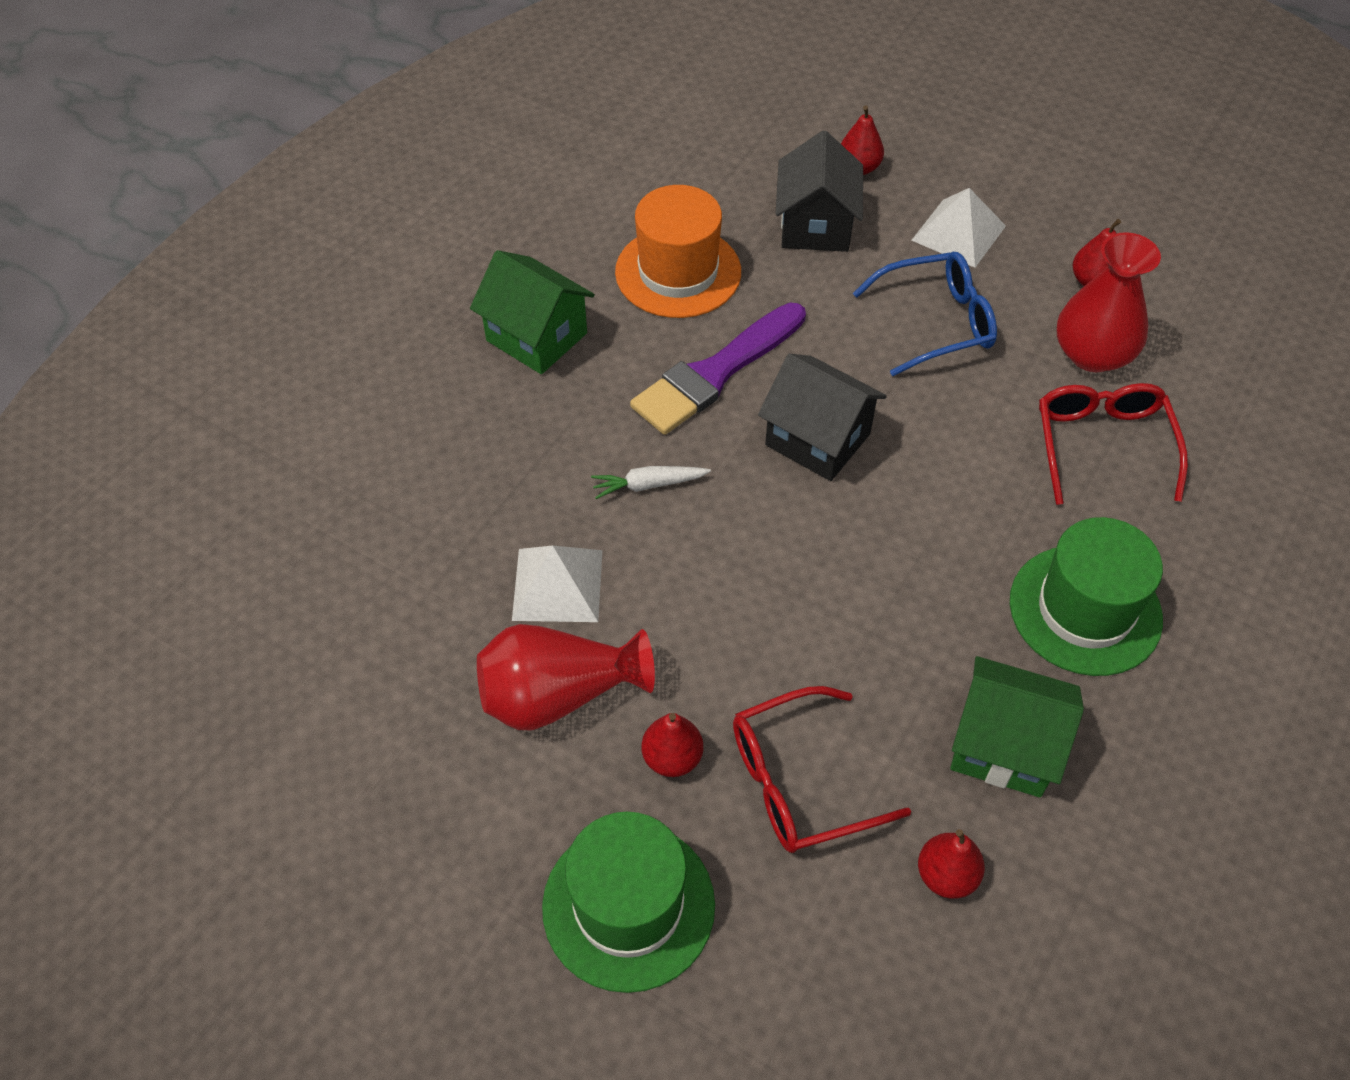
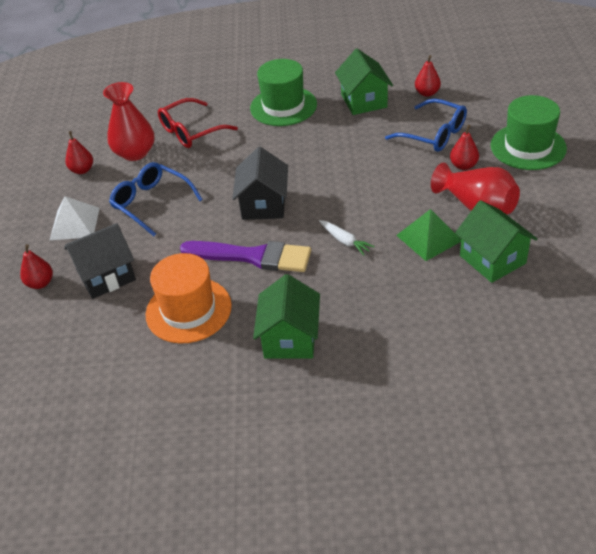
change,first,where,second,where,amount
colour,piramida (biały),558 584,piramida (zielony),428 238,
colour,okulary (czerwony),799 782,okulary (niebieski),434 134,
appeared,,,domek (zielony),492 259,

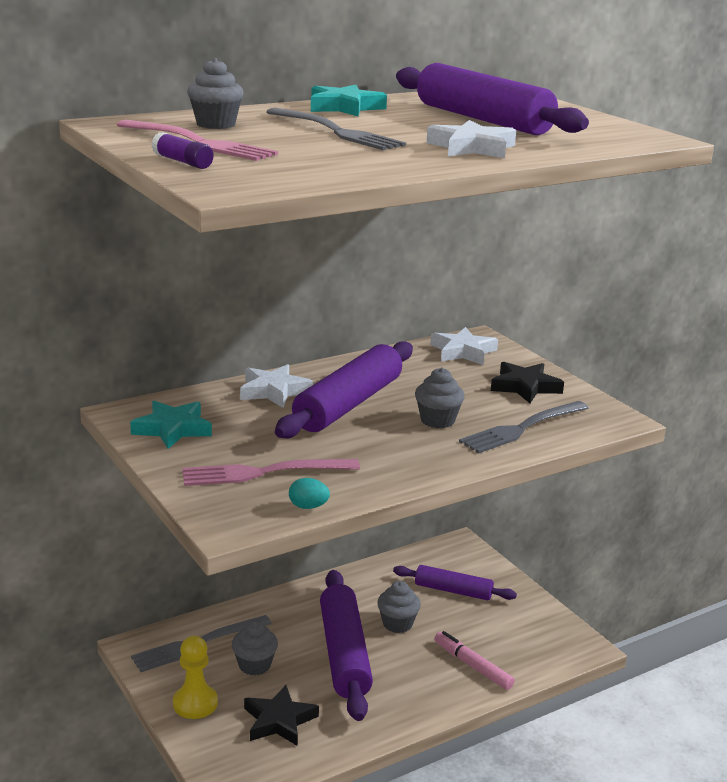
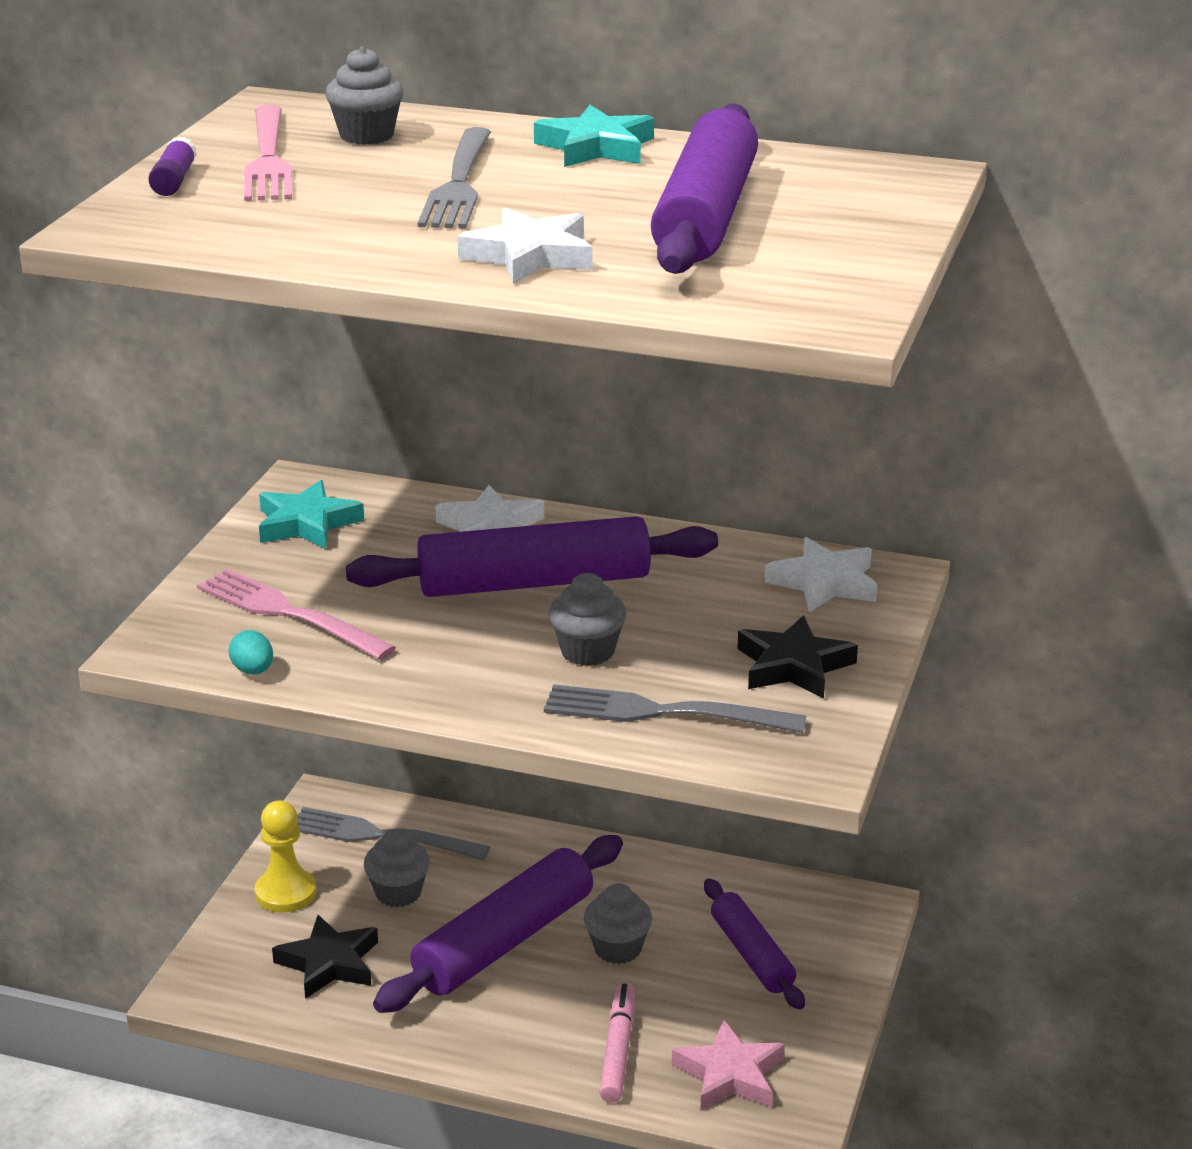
change,first,where,second,where,amount
appeared,,,gwiazda (różowy),730 1074,

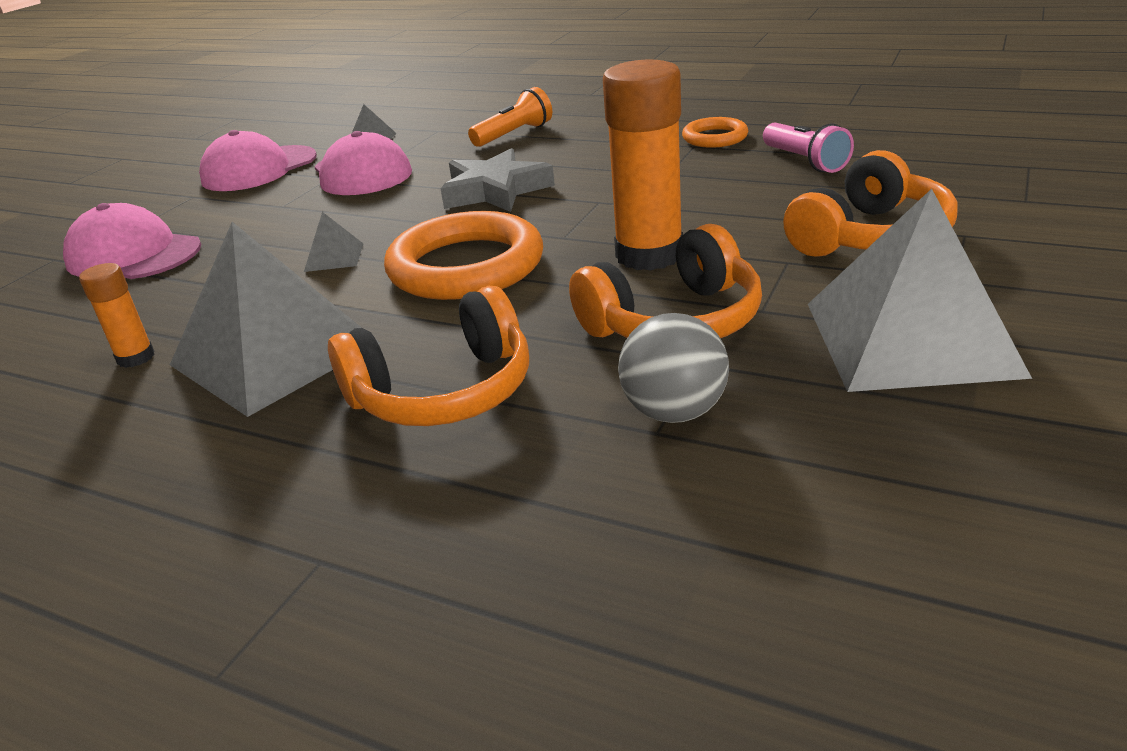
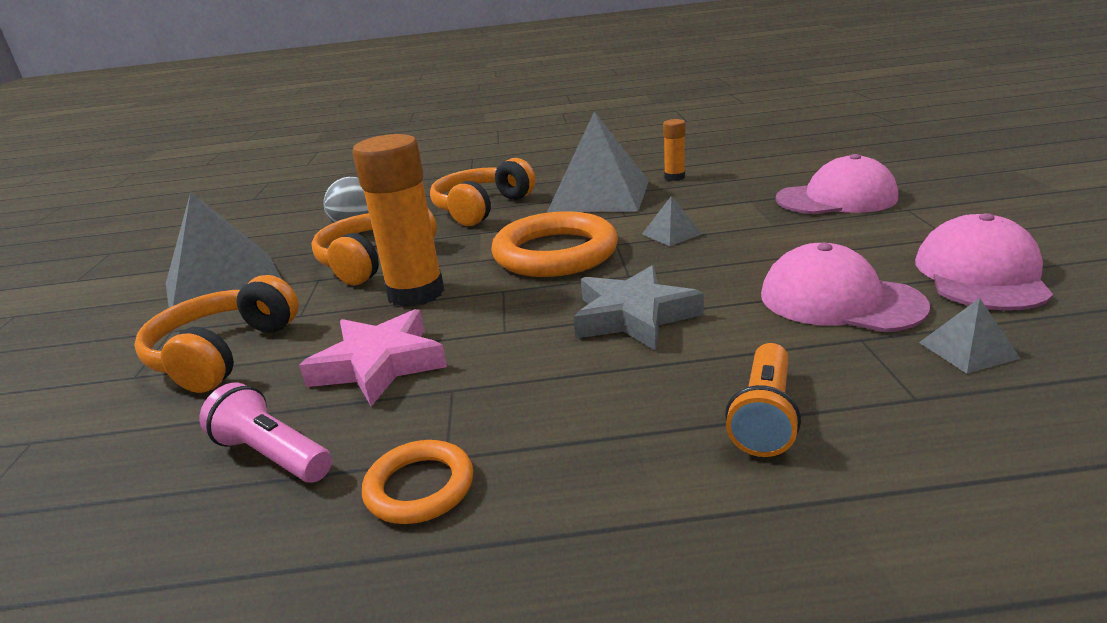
change,first,where,second,where,amount
appeared,,,gwiazda (różowy),379 364,

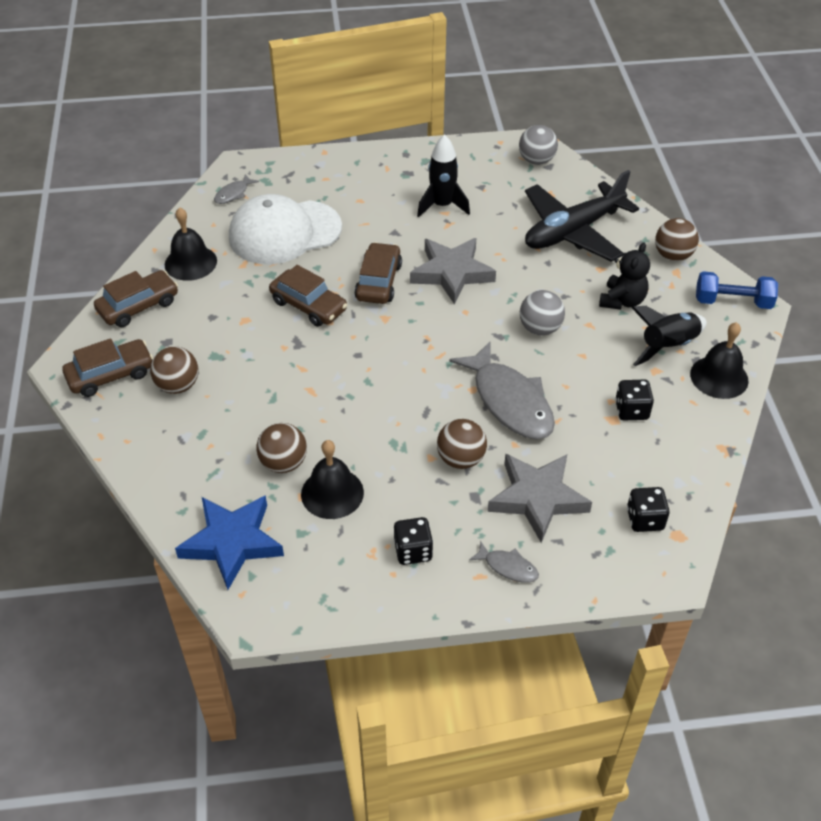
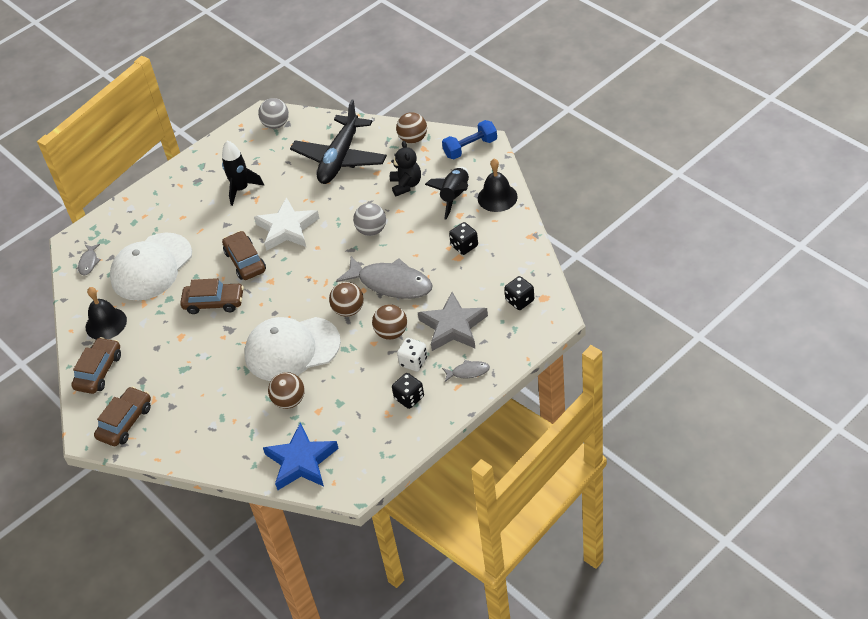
change,first,where,second,where,amount
relocated,piłka (brązowy),178 386,,348 310,
missing,dzwonek (czarny),332 493,,,
colour,gwiazda (szary),452 273,gwiazda (biały),287 228,
appeared,,,czapka (biały),292 349,
appeared,,,kostka do gry (biały),413 362,

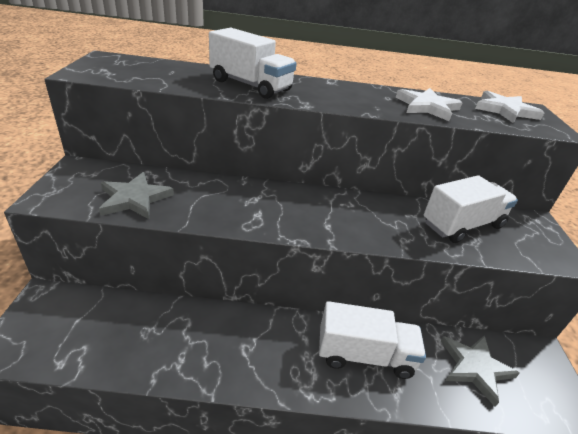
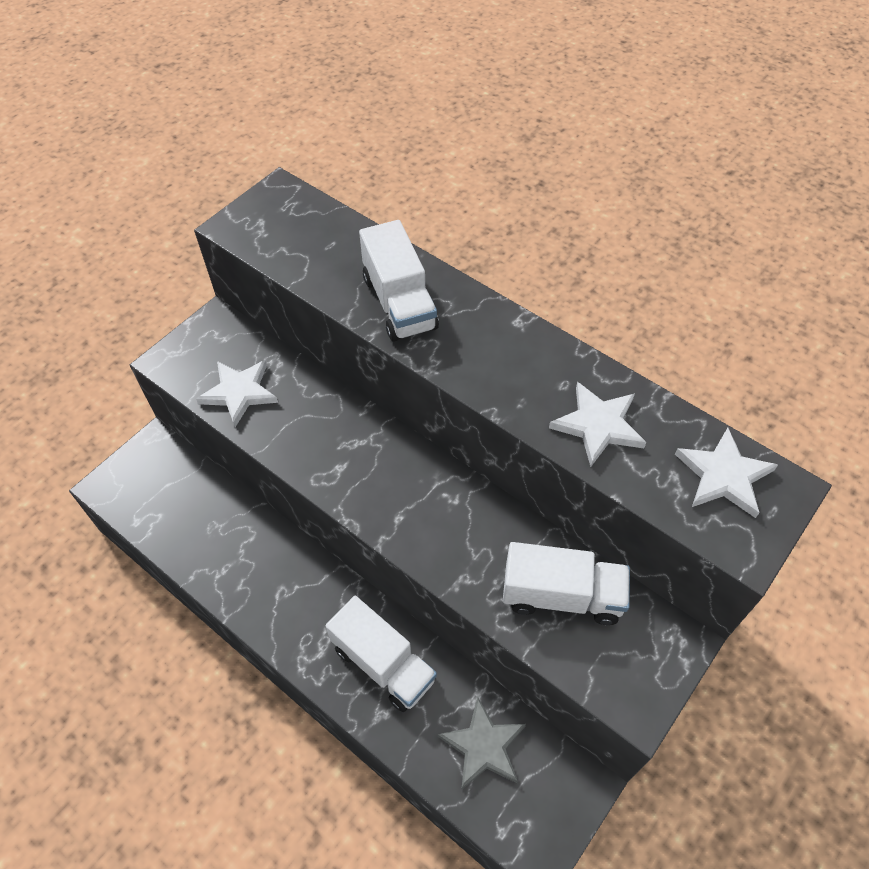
change,first,where,second,where,amount
colour,gwiazda (szary),134 199,gwiazda (biały),239 393,

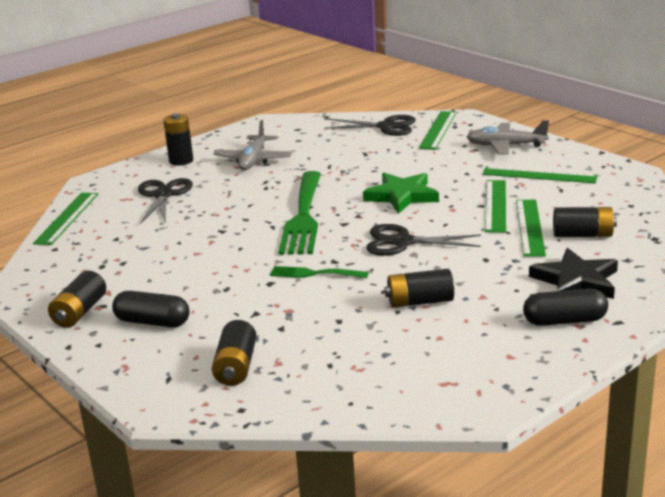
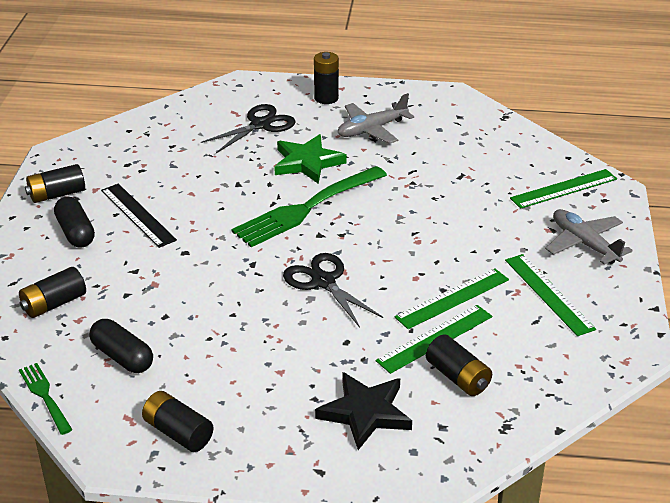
change,first,where,second,where,amount
missing,linijka (zielony),67 218,,,
relocated,widelec (zielony),315 273,,45 396,
missing,nożyczki (czarny),386 127,,,
relocated,gwiazda (zielony),402 196,,307 162,
relocated,bateria (czarny),419 302,,178 432,
relocated,kapsułka (czarny),564 321,,122 357,
appeared,,,linijka (czarny),138 215,

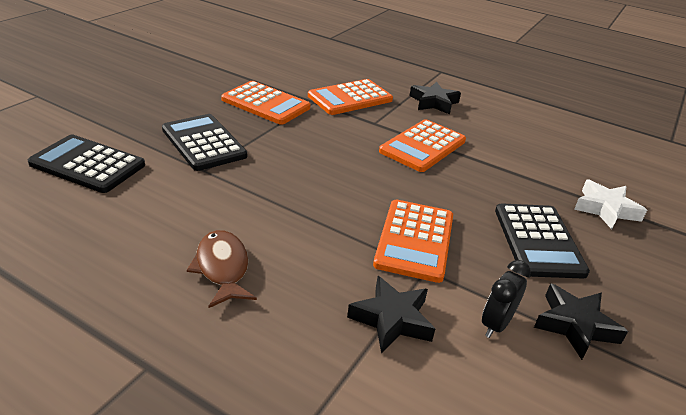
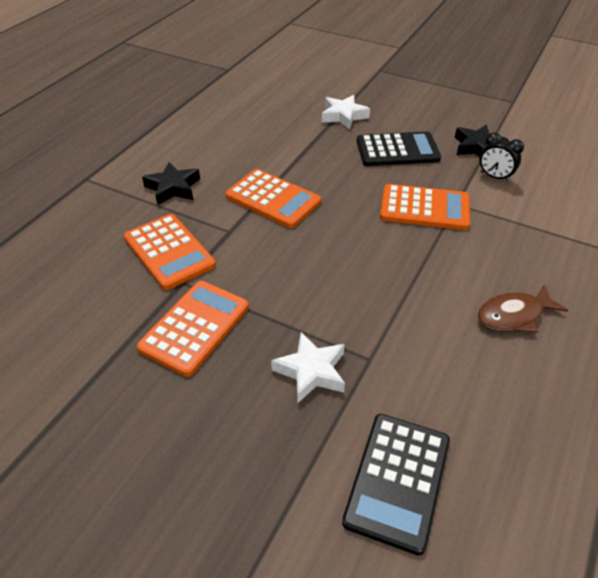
change,first,where,second,where,amount
exchanged,kalkulator (czarny),204 143,gwiazda (biały),311 371,
missing,gwiazda (czarny),392 319,,,

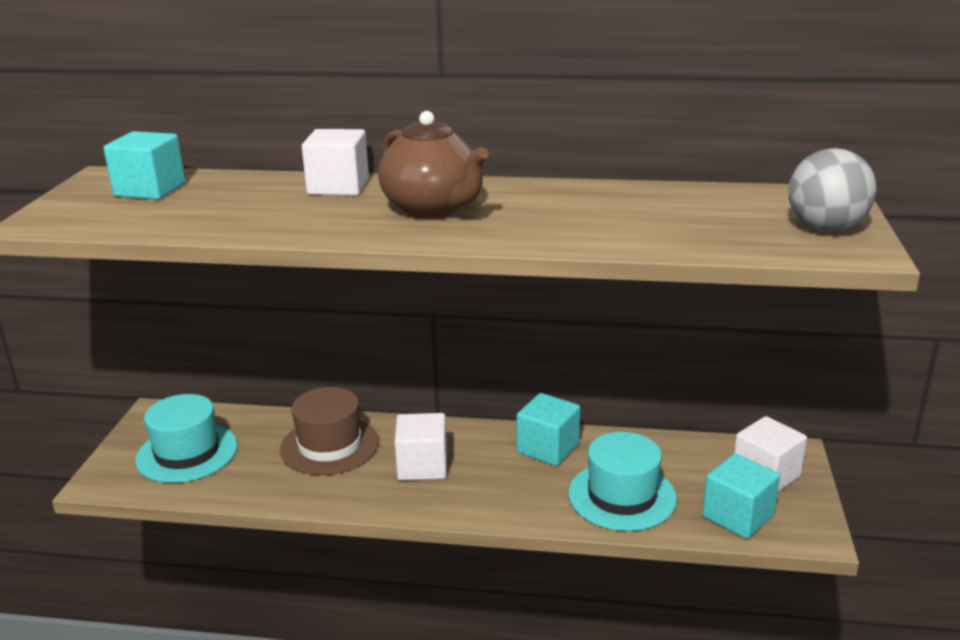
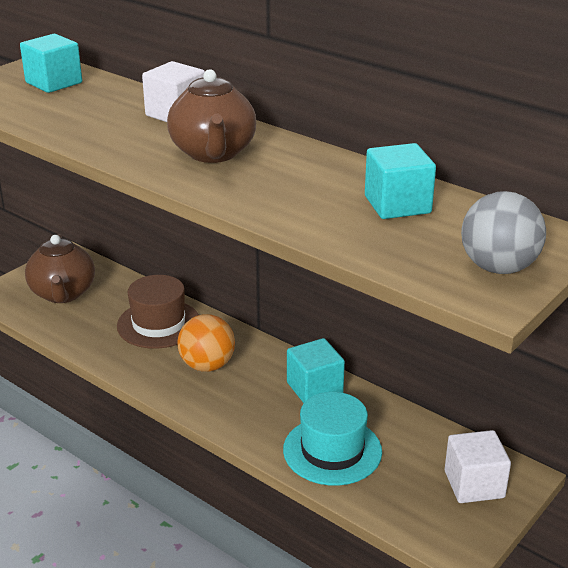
change,first,where,second,where,amount
exchanged,kapelusz (turkusowy),187 453,imbryk (brązowy),63 294,
exchanged,sześcian (biały),422 466,piłka (pomarańczowy),207 365,
relocated,sześcian (turkusowy),738 516,,397 205,

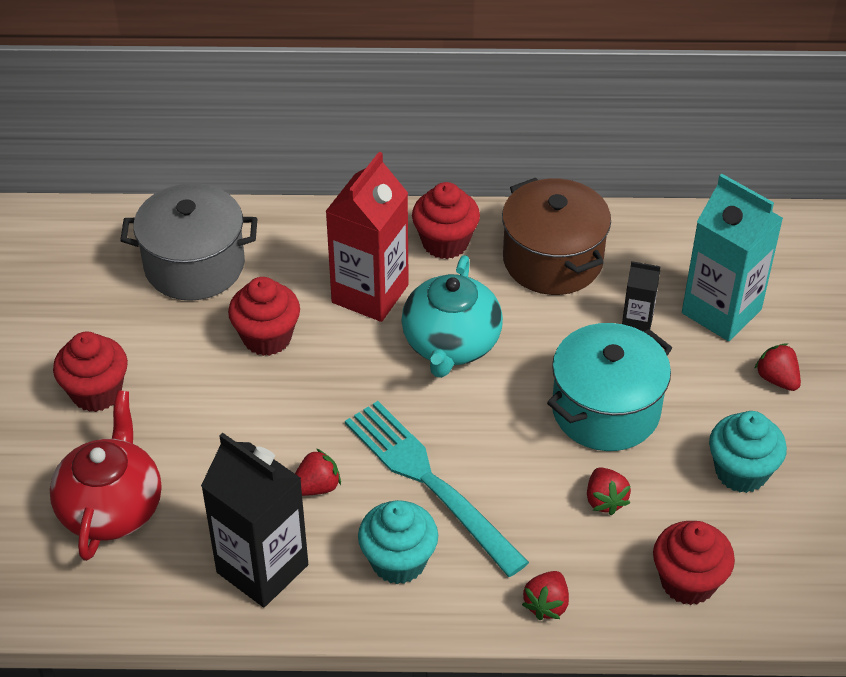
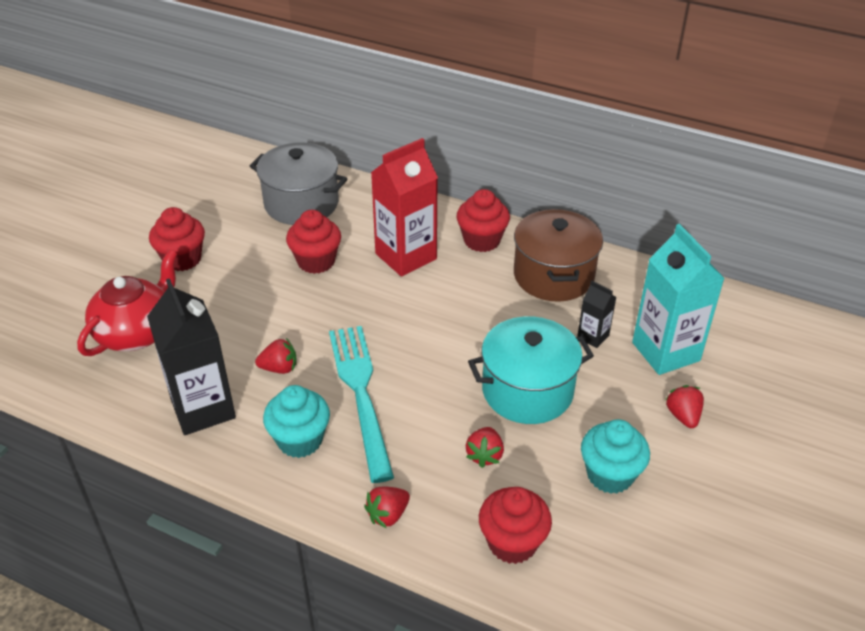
change,first,where,second,where,amount
missing,imbryk (turkusowy),451 344,,,

